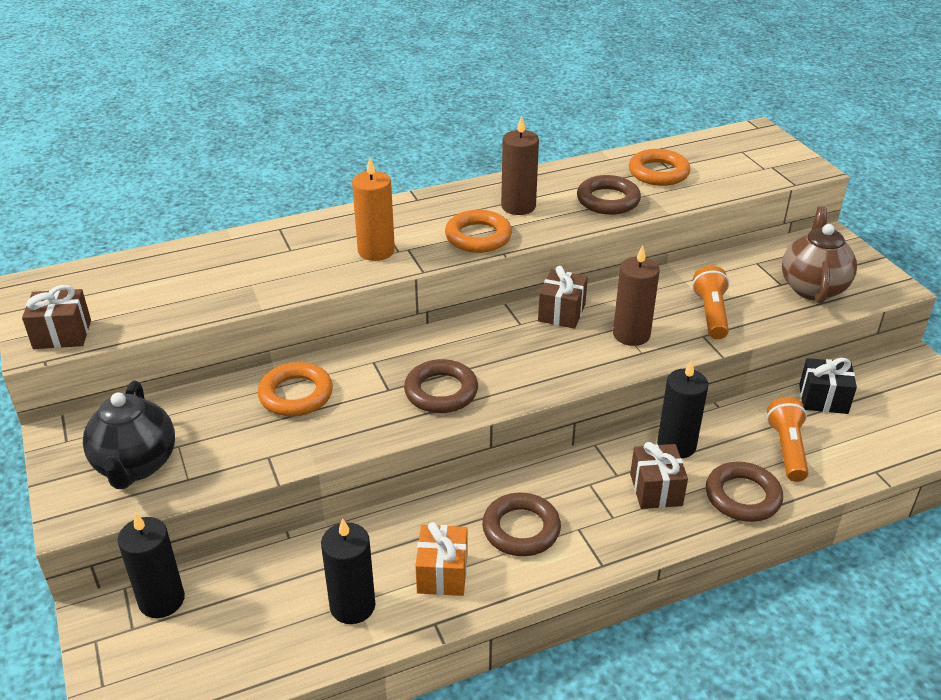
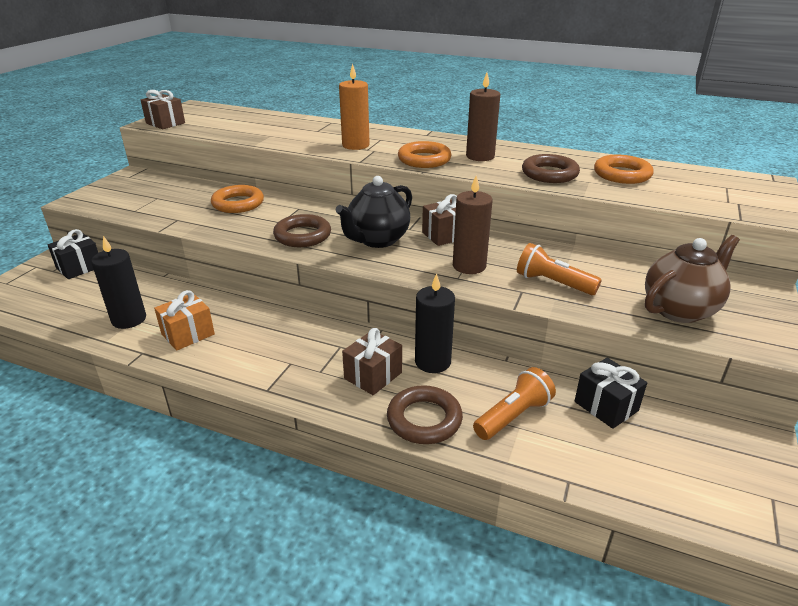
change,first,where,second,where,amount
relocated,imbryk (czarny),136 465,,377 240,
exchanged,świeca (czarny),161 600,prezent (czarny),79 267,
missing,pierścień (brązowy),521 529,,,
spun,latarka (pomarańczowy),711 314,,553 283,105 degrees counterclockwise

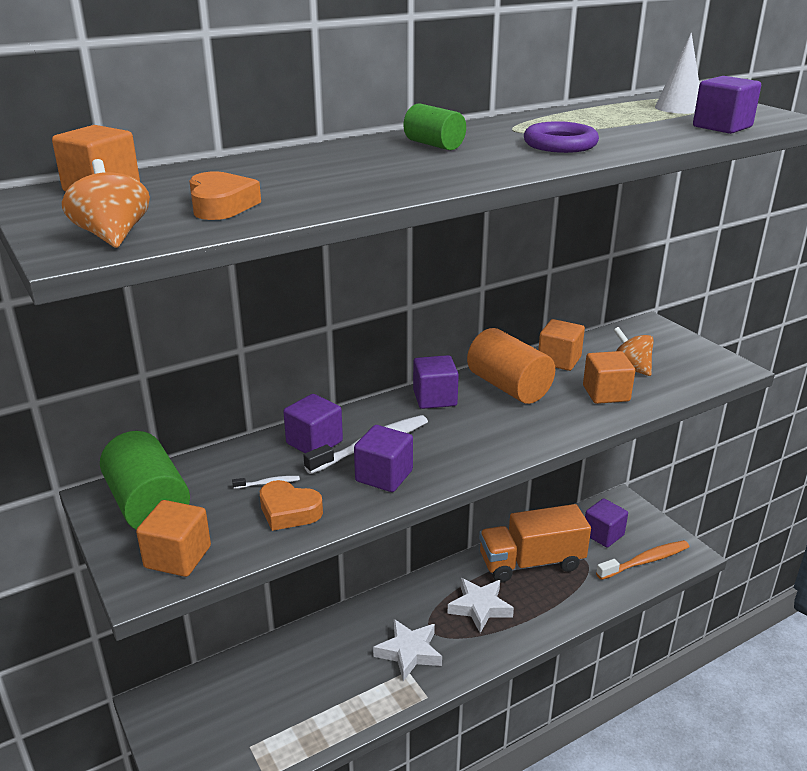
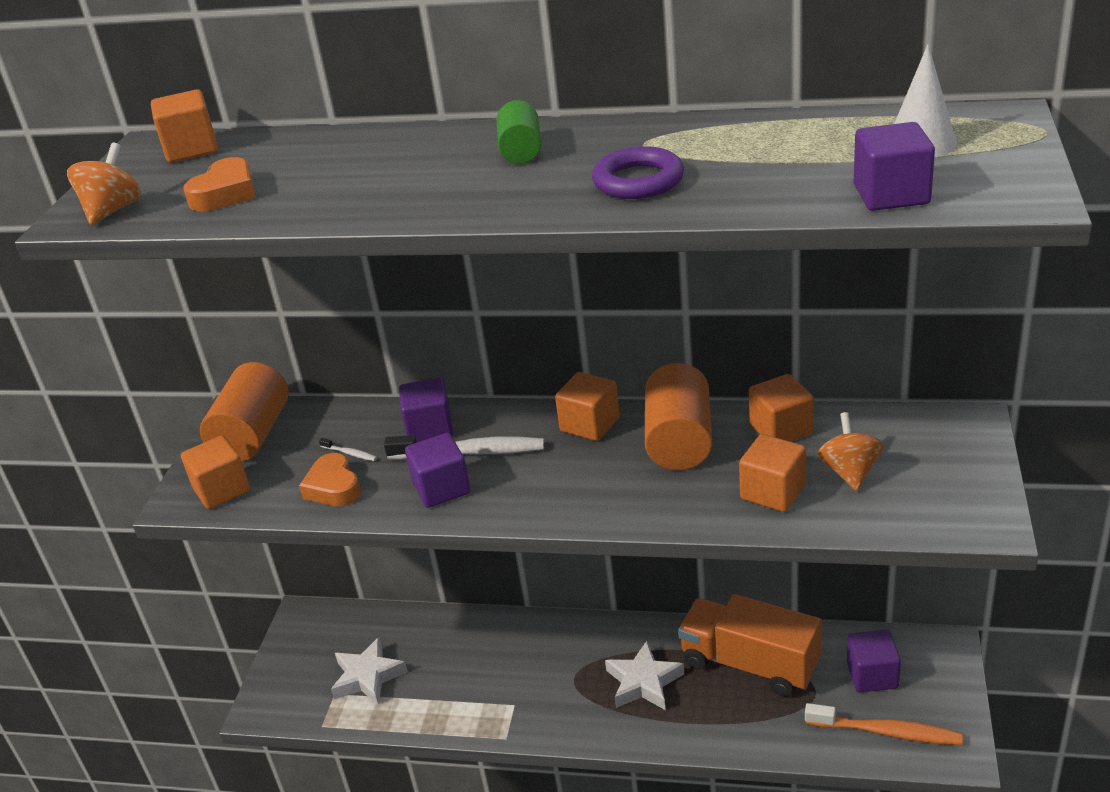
change,first,where,second,where,amount
colour,walec (zielony),148 505,walec (pomarańczowy),252 435,
relocated,gwiazda (biały),409 652,,368 677,
colour,sześcian (fioletowy),435 398,sześcian (pomarańczowy),589 424,

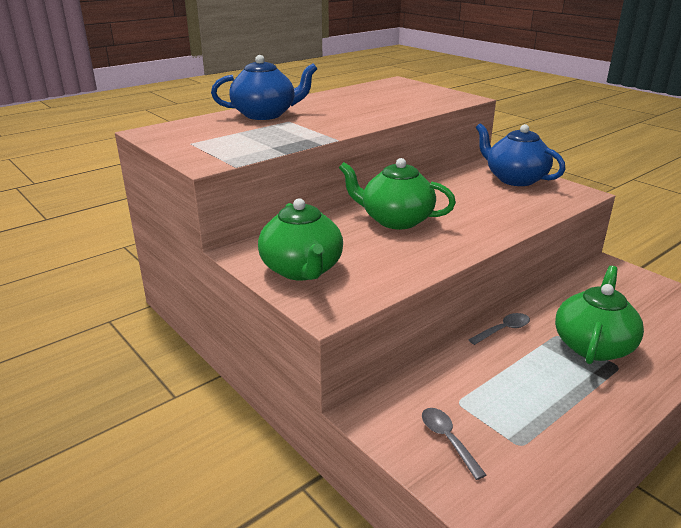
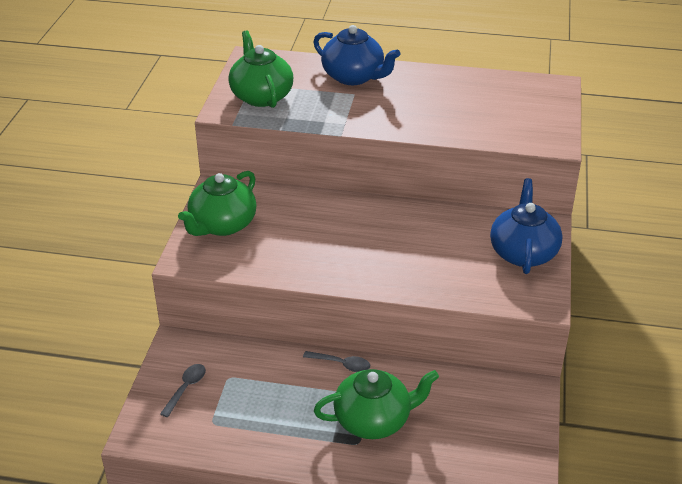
change,first,where,second,where,amount
relocated,imbryk (zielony),395 220,,261 96,

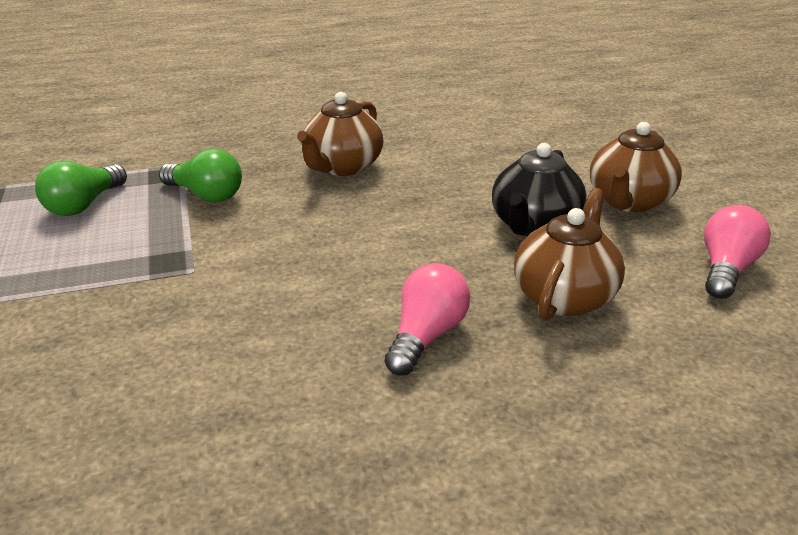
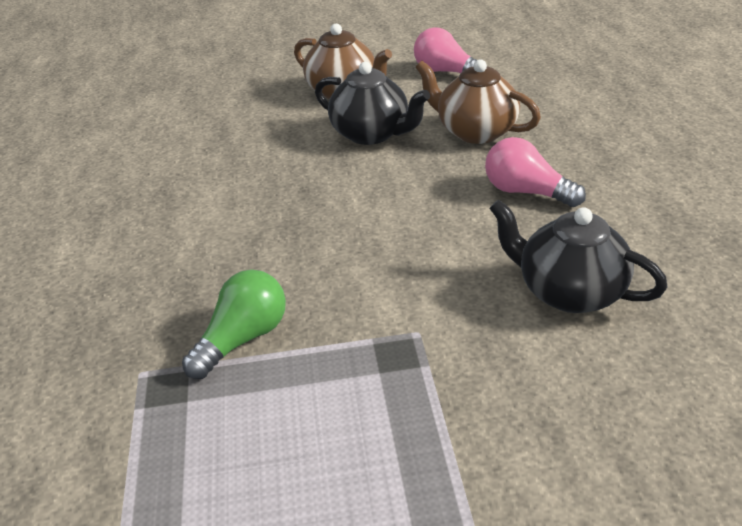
change,first,where,second,where,amount
missing,żarówka (zielony),84 205,,,
missing,imbryk (brązowy),342 167,,,
appeared,,,imbryk (czarny),569 292,

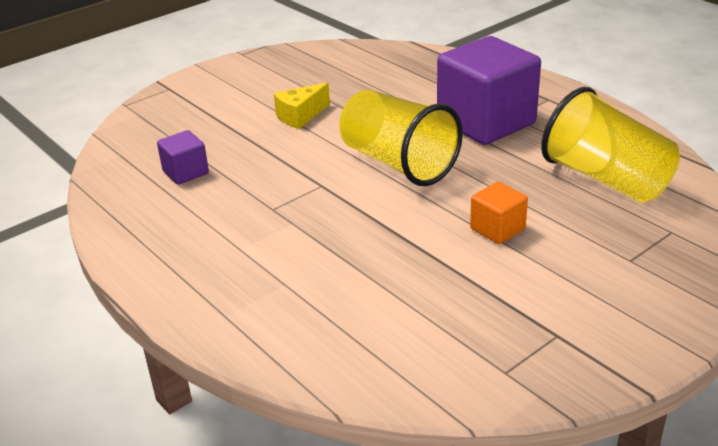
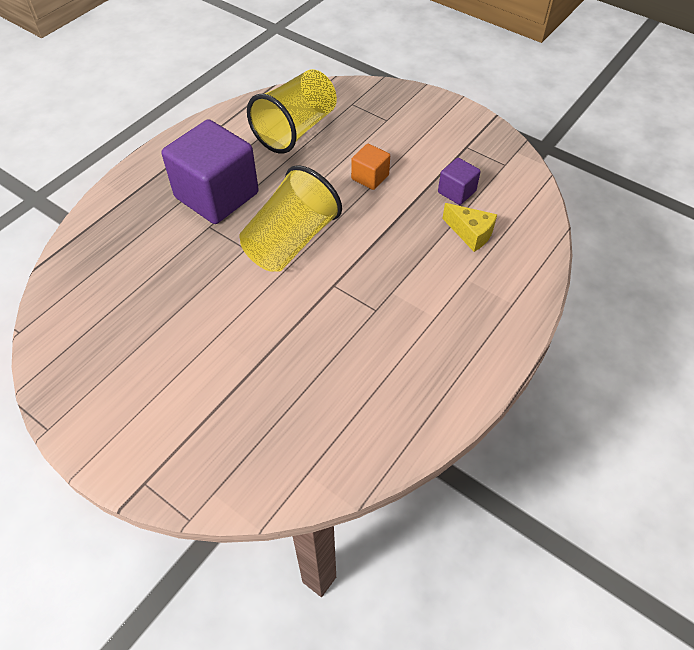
change,first,where,second,where,amount
relocated,sześcian (fioletowy),185 172,,456 192,
relocated,ser (żółty),300 116,,470 234,

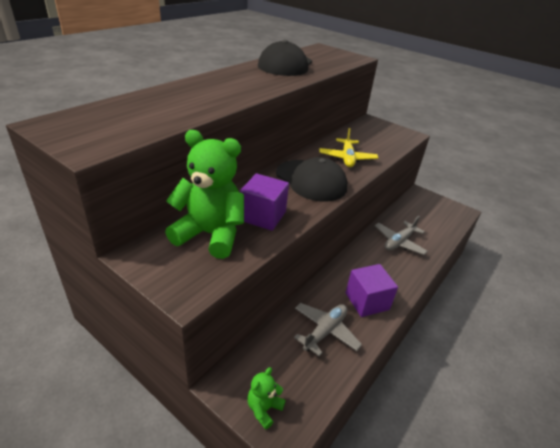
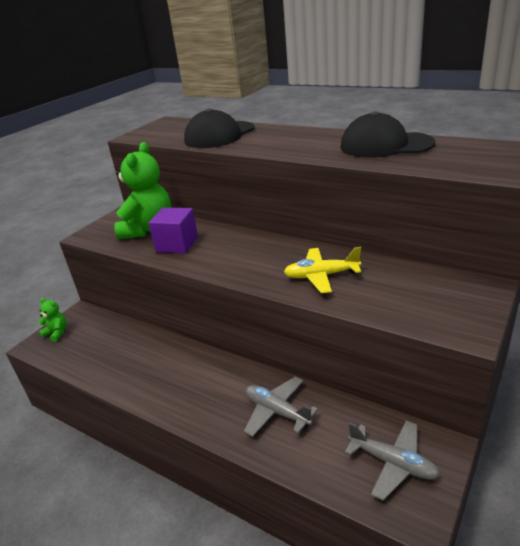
change,first,where,second,where,amount
relocated,czapka (czarny),311 180,,219 135,
relocated,samolot (szary),325 331,,392 463,
missing,sześcian (fioletowy),367 301,,,

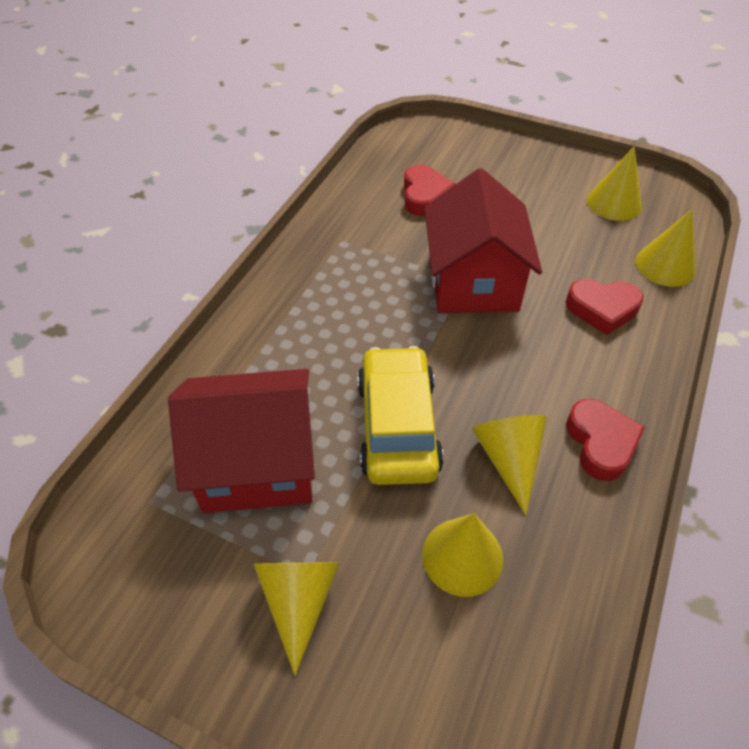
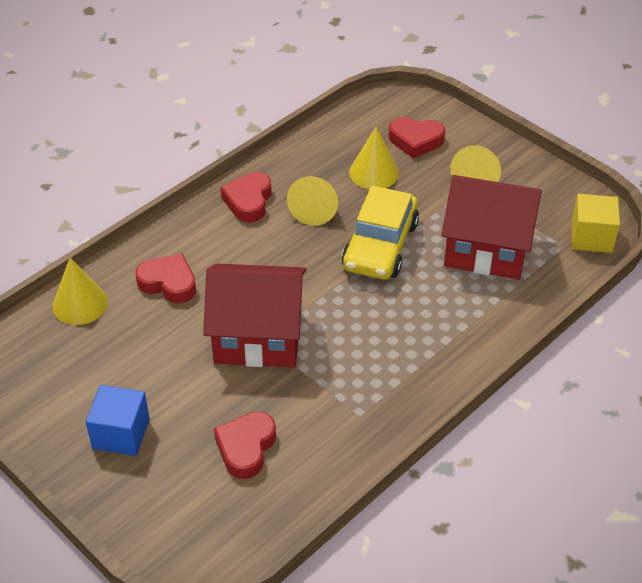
change,first,where,second,where,amount
spun,domek (czerwony),473 281,,258 336,75 degrees clockwise
missing,stożek (żółty),614 203,,,
appeared,,,sześcian (niebieski),121 434,
appeared,,,serce (czerwony),415 141,
appeared,,,sześcian (żółty),591 237,

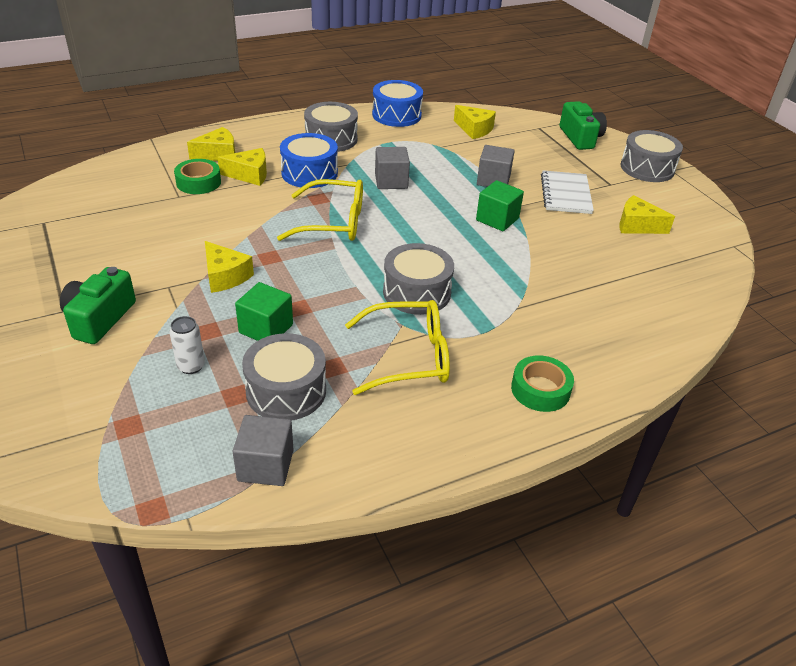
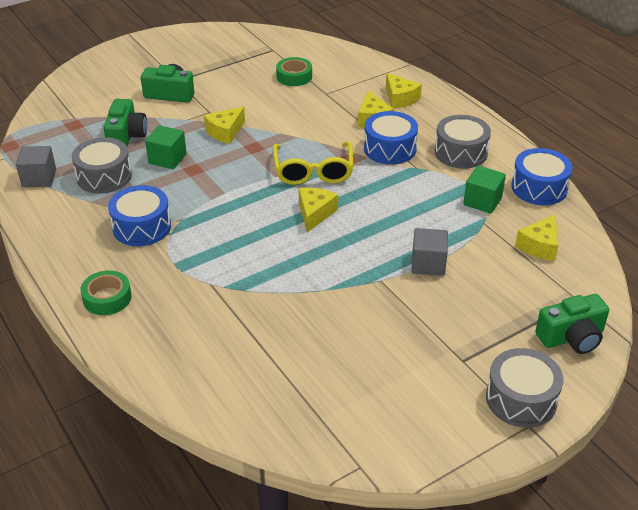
change,first,where,second,where,amount
exchanged,puszka (biały),191 366,aparat fotograficzny (zielony),126 136,
relocated,taśma klejąca (zielony),198 182,,294 76,
exchanged,okulary (żółty),408 357,bęben (niebieski),142 227,
missing,sześcian (szary),391 181,,,
missing,bęben (szary),417 292,,,
relocated,sześcian (zielony),497 219,,482 201,
missing,zeszyt (biały),566 194,,,
relocated,ser (żółty),637 225,,315 213,

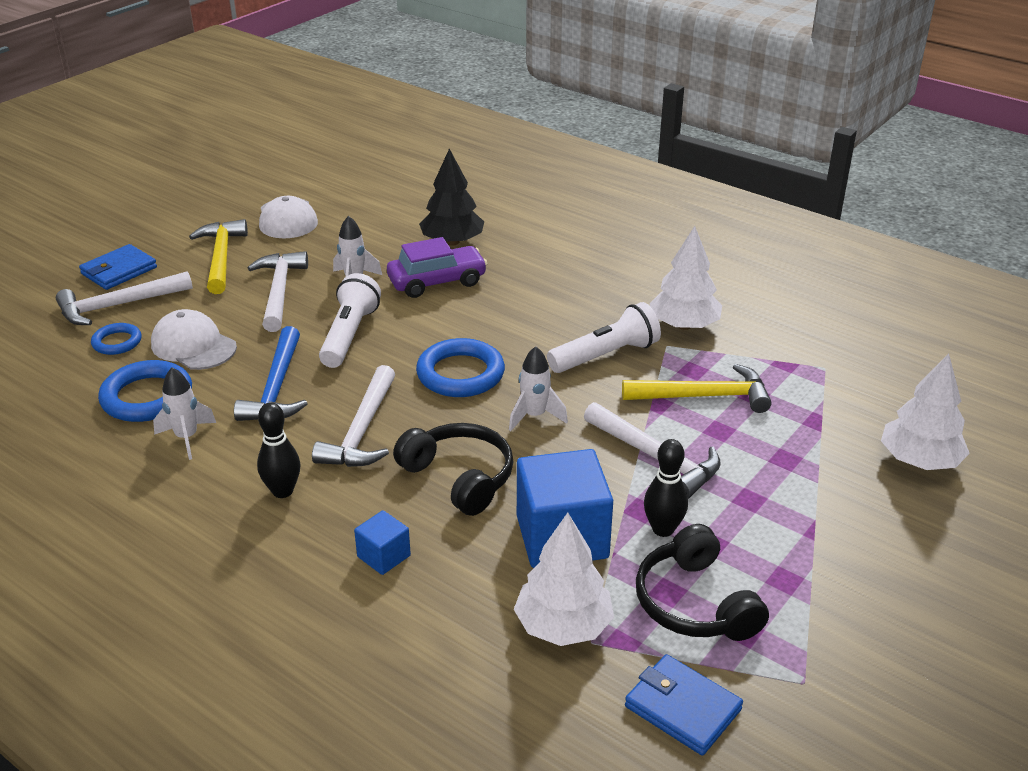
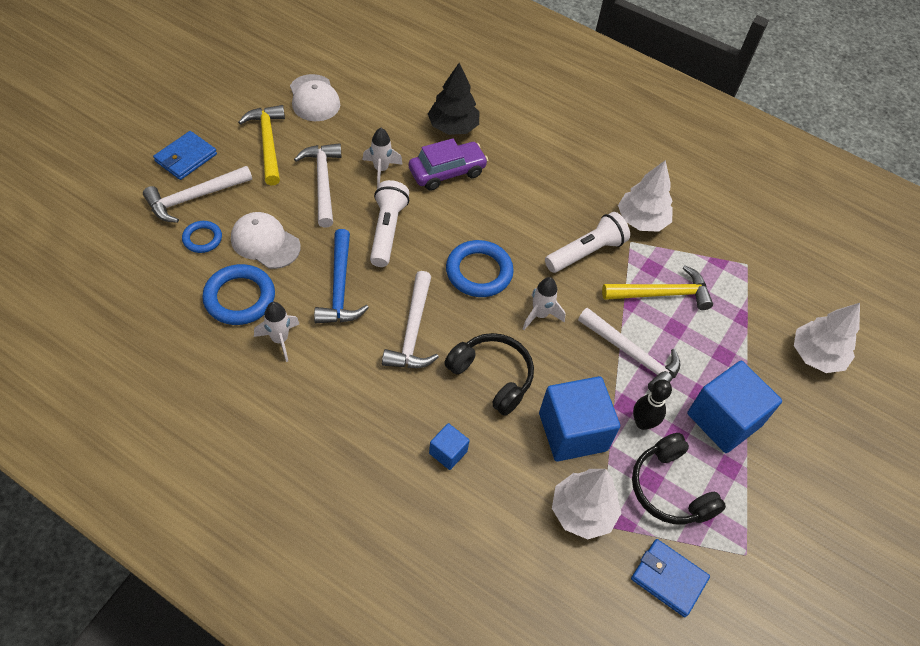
change,first,where,second,where,amount
missing,kręgiel (czarny),282 491,,,
appeared,,,sześcian (niebieski),724 419,

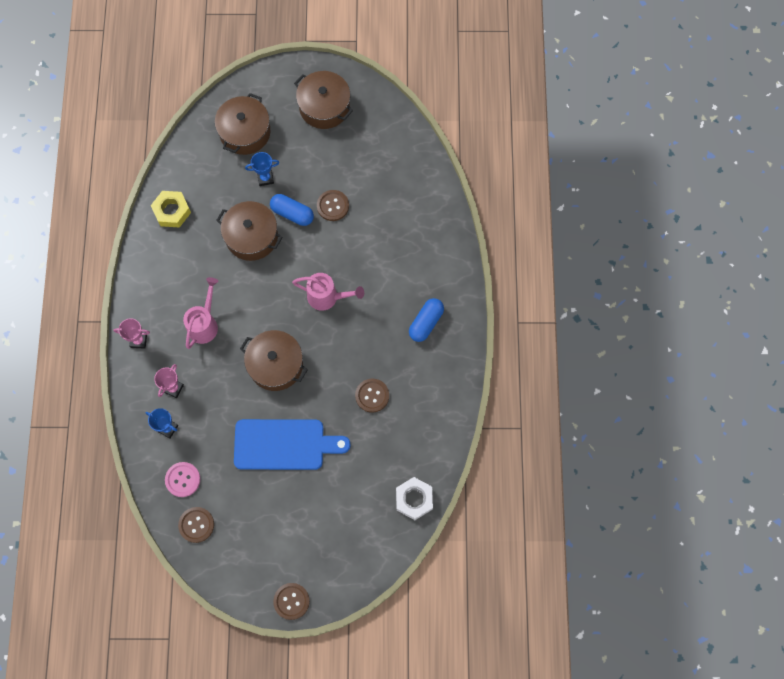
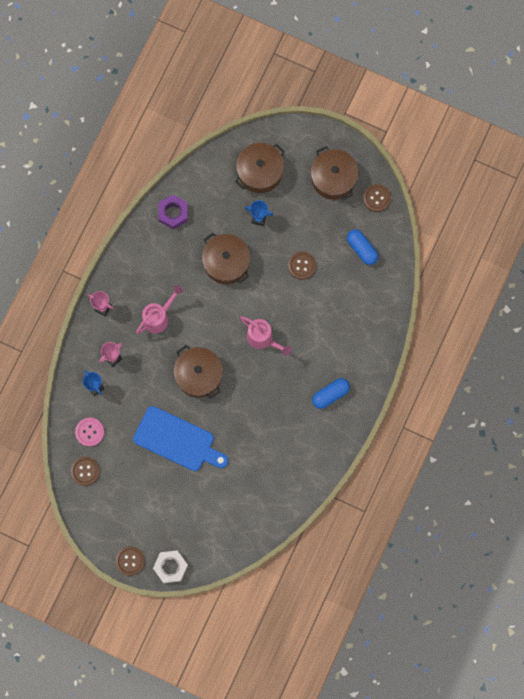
change,first,where,second,where,amount
colour,nakrętka (żółty),172 211,nakrętka (fioletowy),173 213,
relocated,kapsułka (niebieski),292 213,,362 249,
relocated,guzik (brązowy),372 395,,376 198,
relocated,nakrętka (biały),414 499,,170 567,

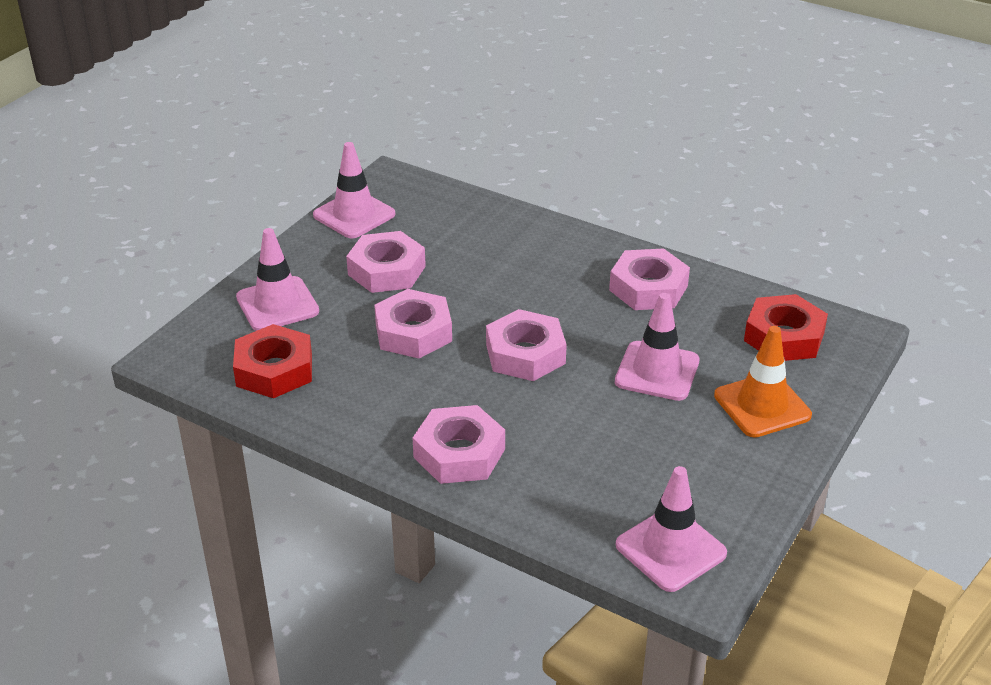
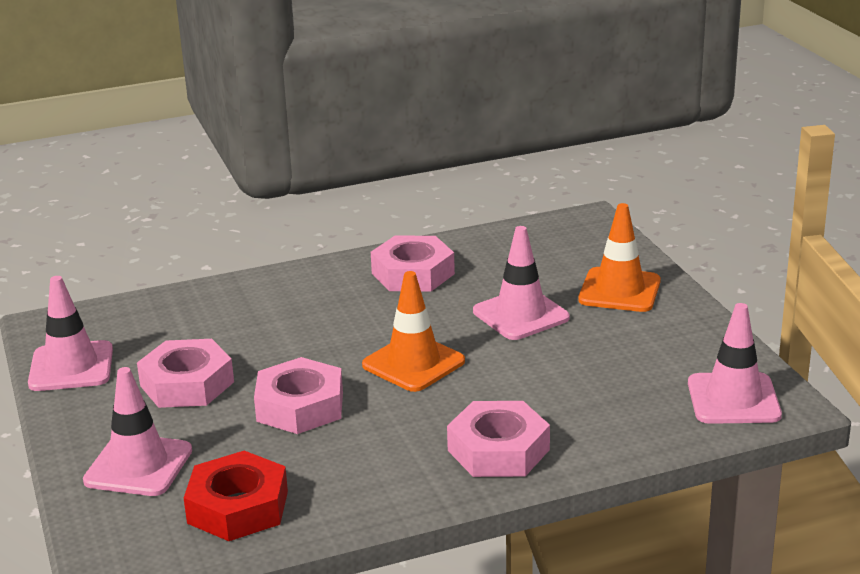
change,first,where,second,where,amount
exchanged,nakrętka (różowy),525 354,pachołek (pomarańczowy),413 363,
missing,nakrętka (czerwony),784 337,,,

